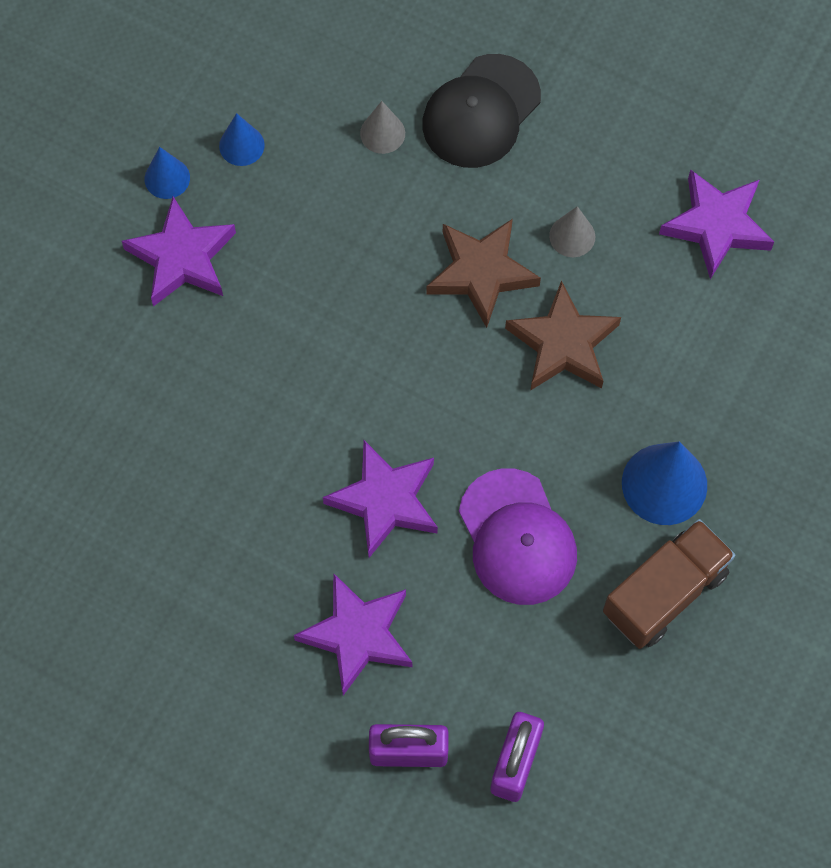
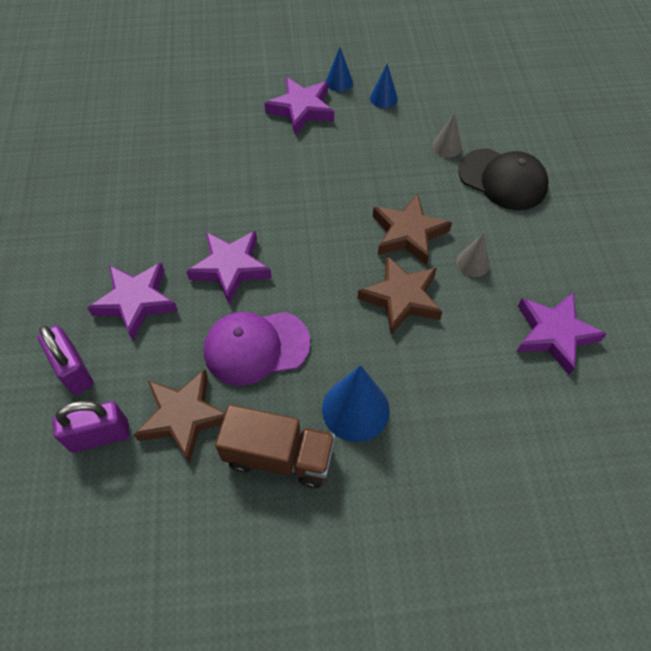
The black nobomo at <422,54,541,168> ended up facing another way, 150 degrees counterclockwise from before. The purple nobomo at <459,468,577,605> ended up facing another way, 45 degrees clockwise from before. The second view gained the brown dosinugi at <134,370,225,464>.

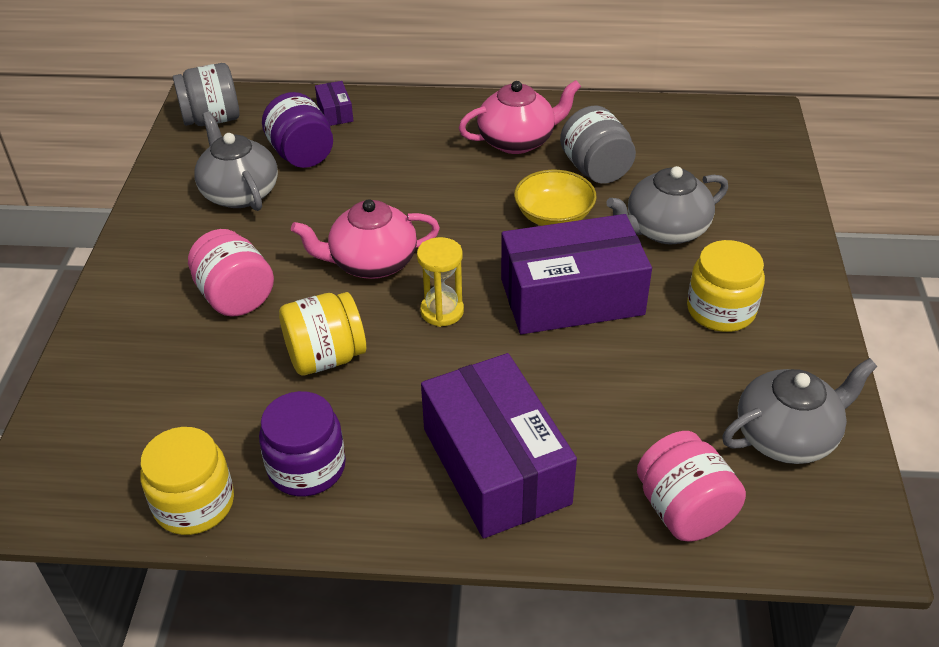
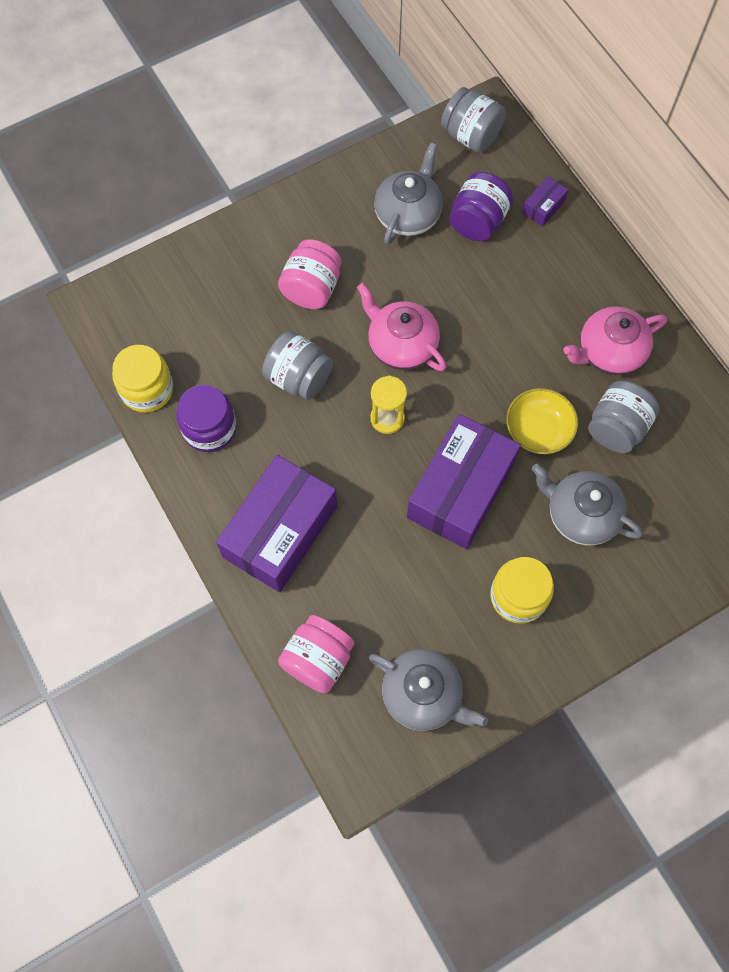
What was the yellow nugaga at <279,292,366,375> turned into the grey nugaga at <262,331,333,400>. The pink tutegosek at <459,80,581,154> ended up facing another way, 120 degrees clockwise from before. The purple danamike at <501,214,652,334> ended up facing another way, 75 degrees clockwise from before.

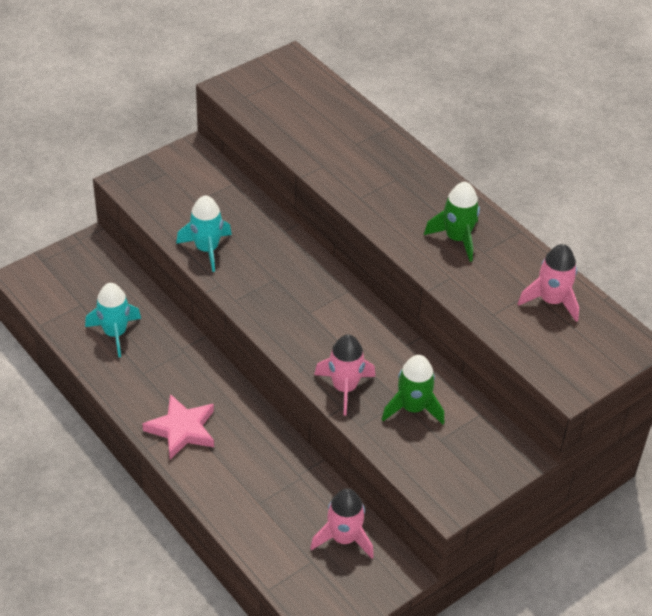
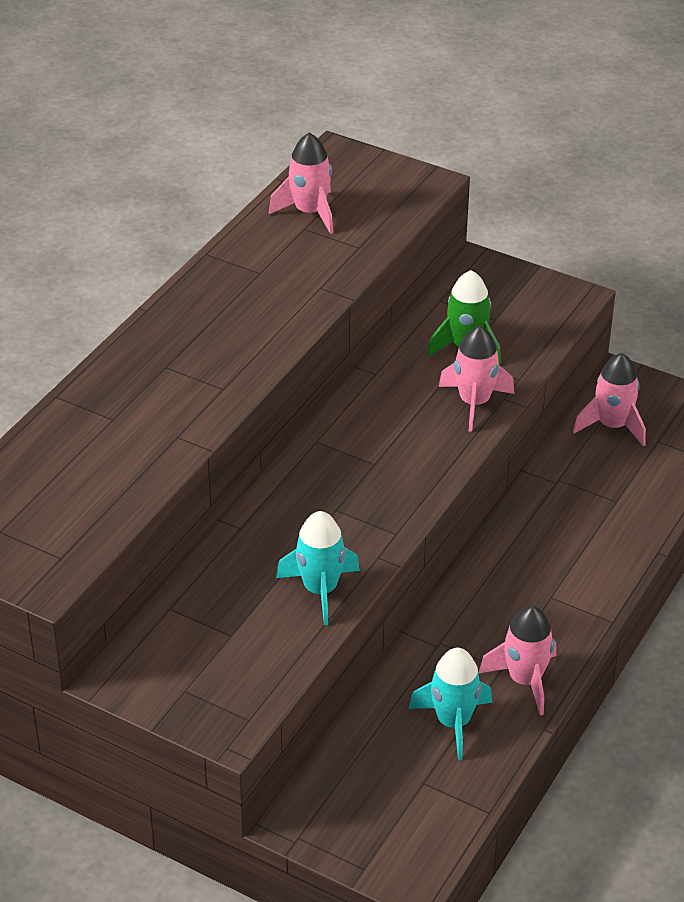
The second view lost the pink dosinugi at <142,394,214,459>. The second view lost the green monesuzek at <424,182,480,262>. The second view gained the pink monesuzek at <479,606,556,715>.

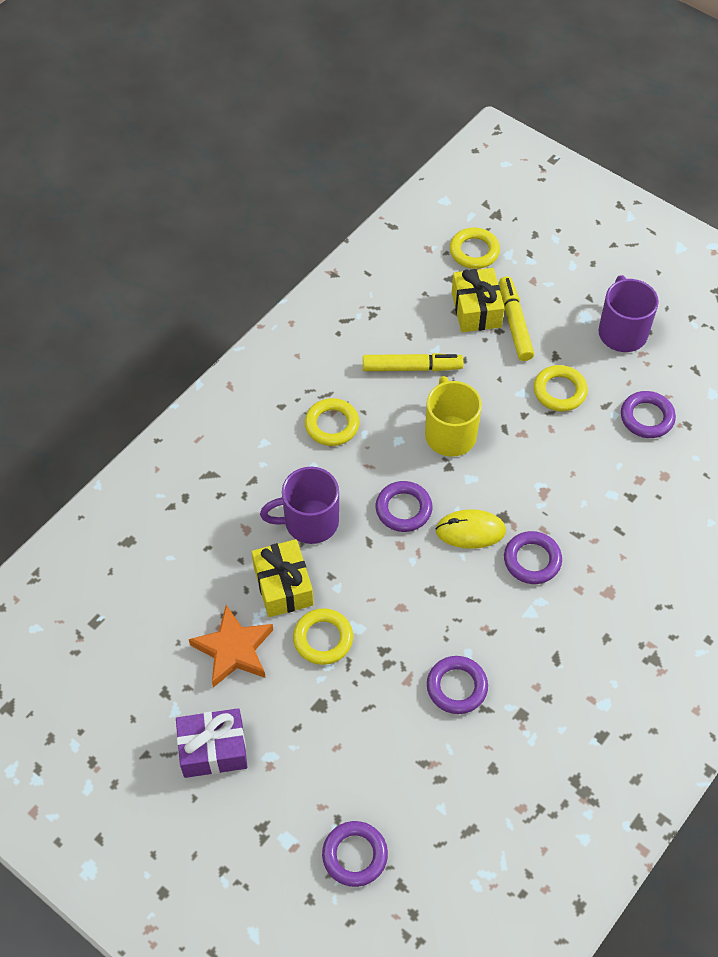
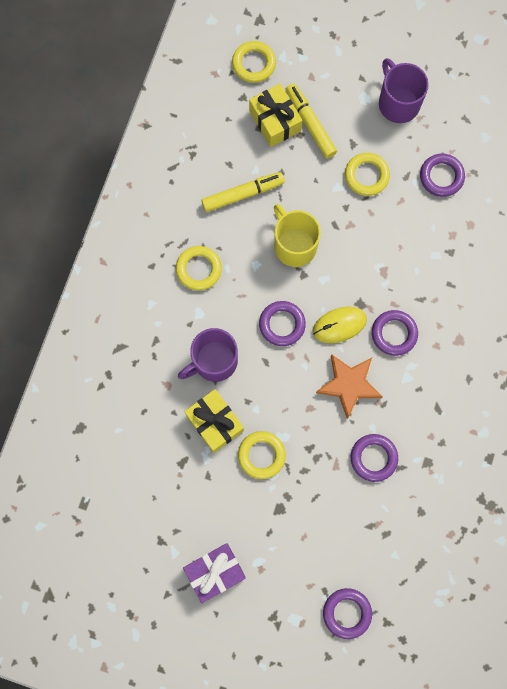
The orange dosinugi ended up elsewhere, having gone from <189,605,273,688> to <316,354,383,419>.

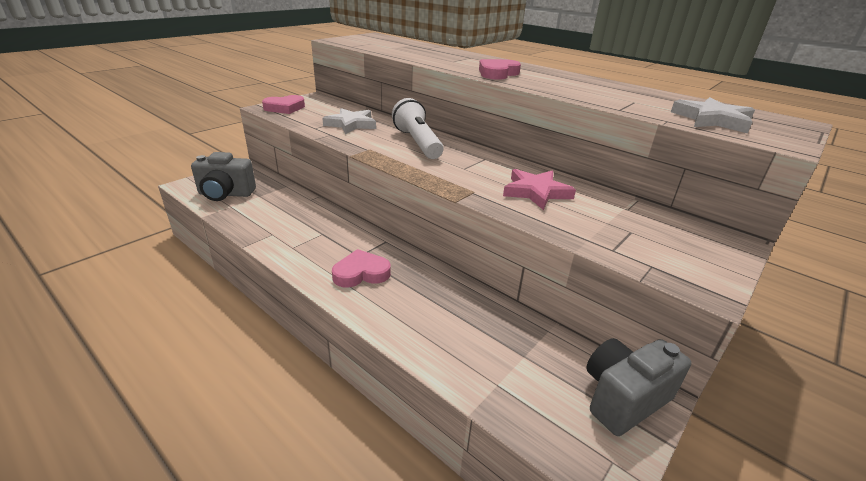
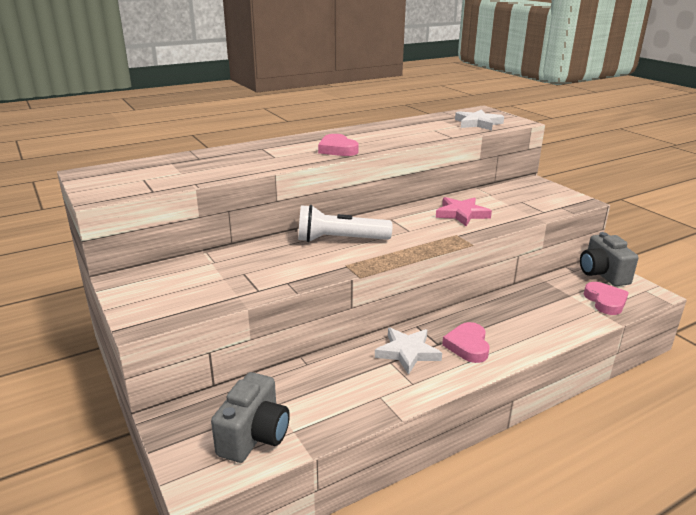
The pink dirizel ended up elsewhere, having gone from <262,95,305,114> to <584,282,629,315>. The white dosinugi ended up elsewhere, having gone from <322,108,376,134> to <375,328,442,375>.

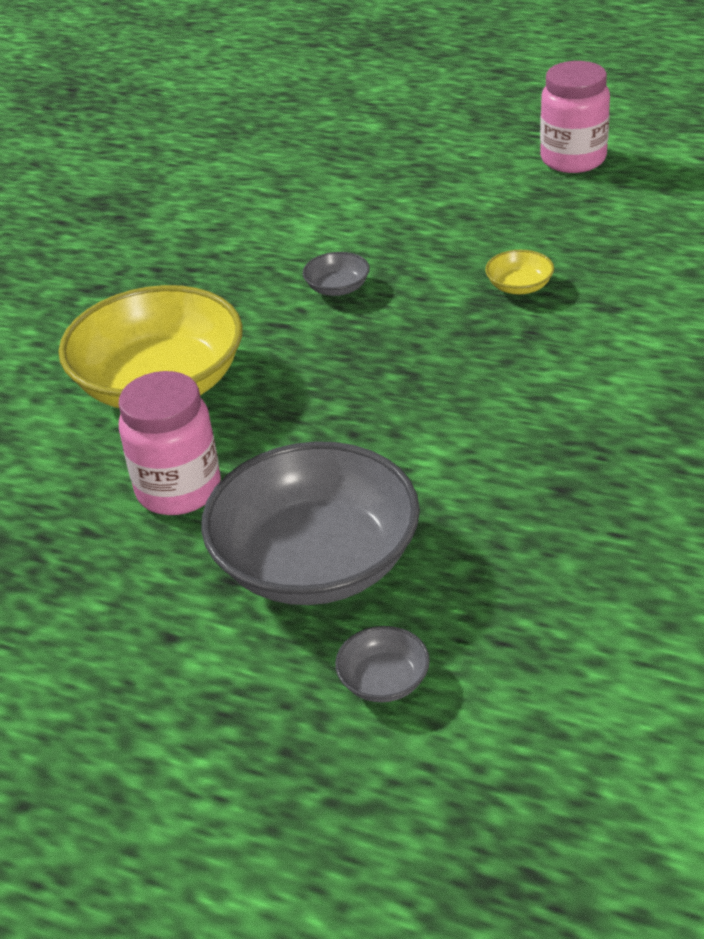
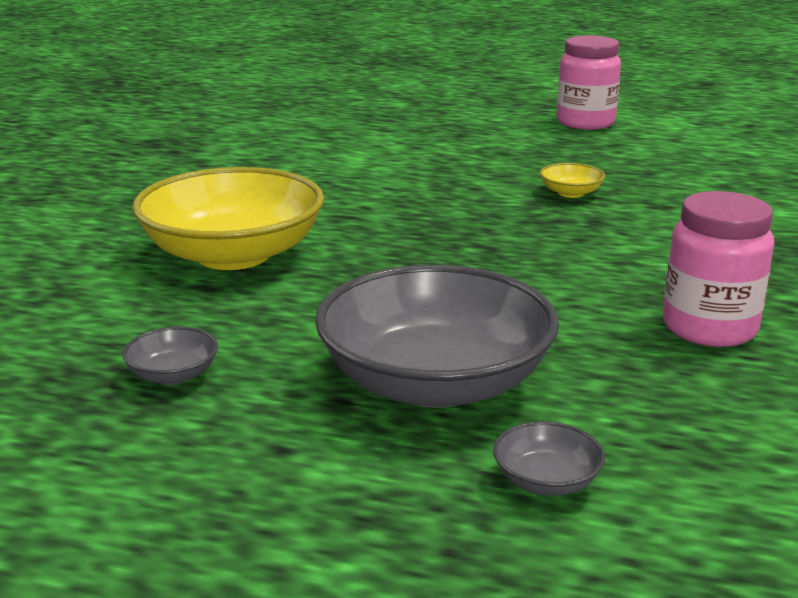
The pink nugaga ended up elsewhere, having gone from <119,371,221,515> to <663,191,774,347>. The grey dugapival ended up elsewhere, having gone from <303,252,370,296> to <123,327,218,385>.

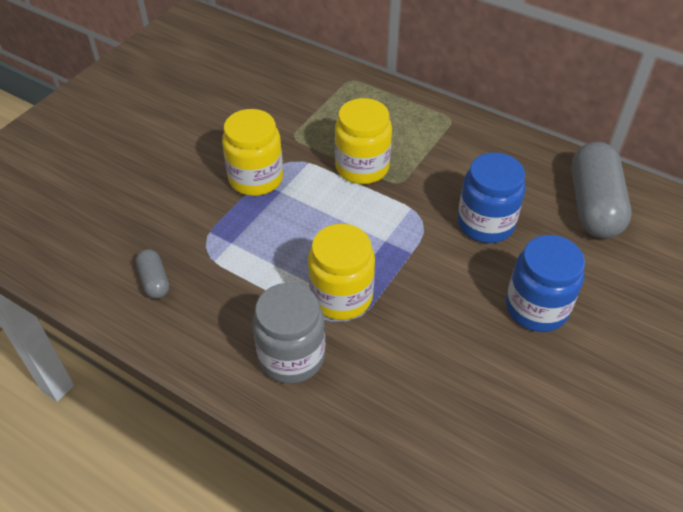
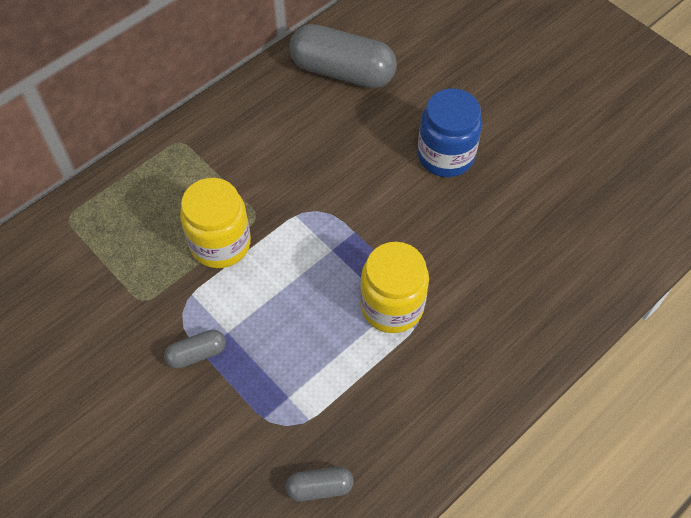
Where the yellow nugaga stood at <222,109,283,196>, the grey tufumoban came to stand at <164,329,226,369>. The second view lost the grey nugaga at <253,283,325,384>. The second view lost the blue nugaga at <458,152,526,243>.

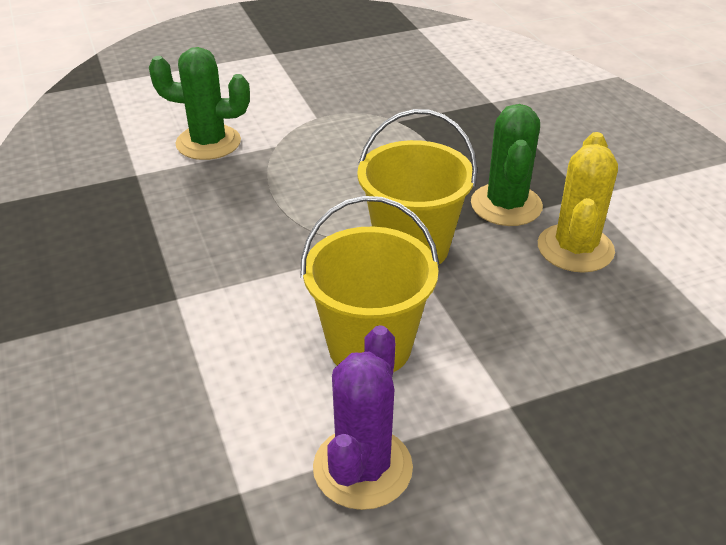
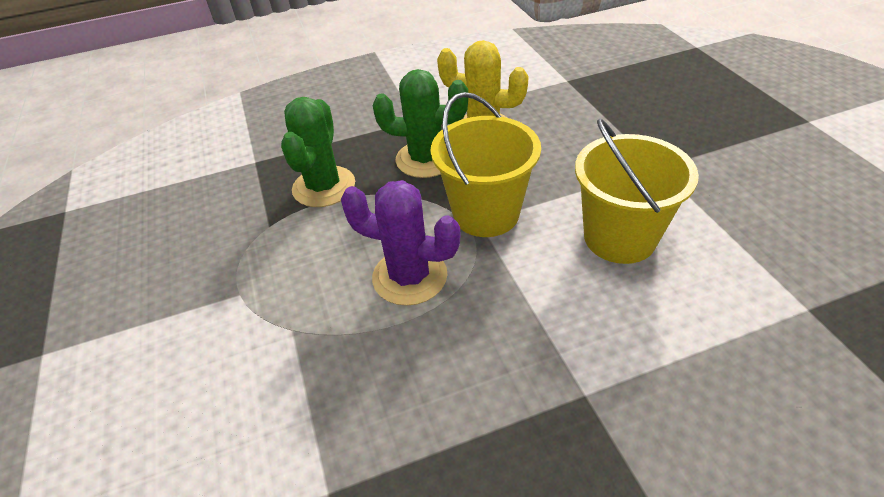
The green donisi ended up elsewhere, having gone from <149,47,250,160> to <281,97,355,207>. The purple donisi ended up elsewhere, having gone from <313,325,413,510> to <341,180,461,306>.

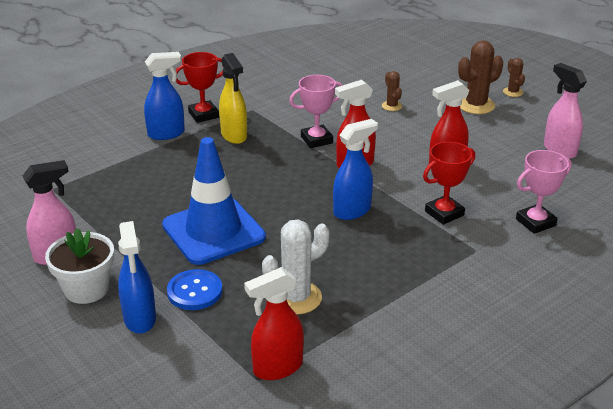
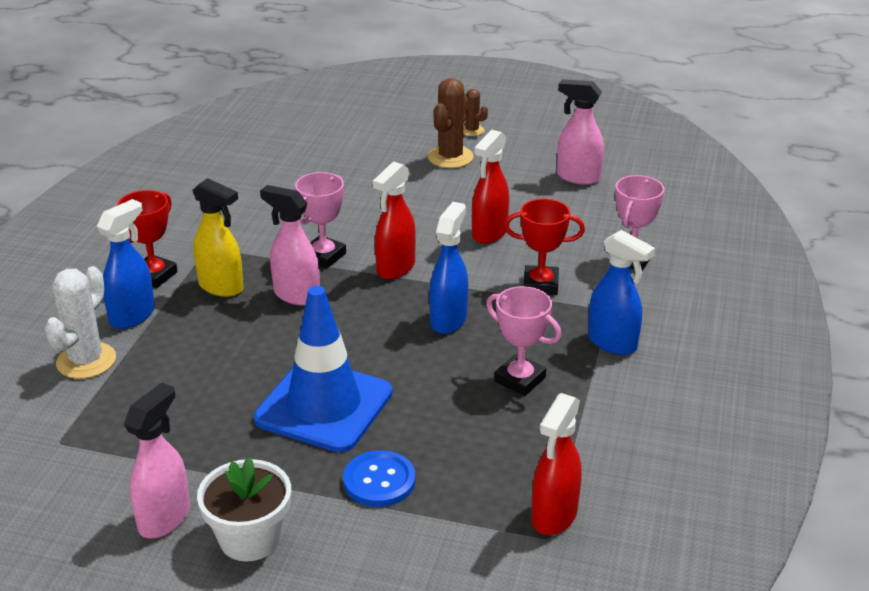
The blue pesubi ended up elsewhere, having gone from <118,221,156,334> to <588,230,655,355>. The white donisi ended up elsewhere, having gone from <262,219,329,315> to <44,266,116,379>. The second view lost the brown donisi at <382,71,402,111>. The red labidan at <423,142,475,225> ended up facing another way, 75 degrees clockwise from before. The second view gained the pink pesubi at <260,185,320,306>. The second view gained the pink labidan at <486,286,561,396>.

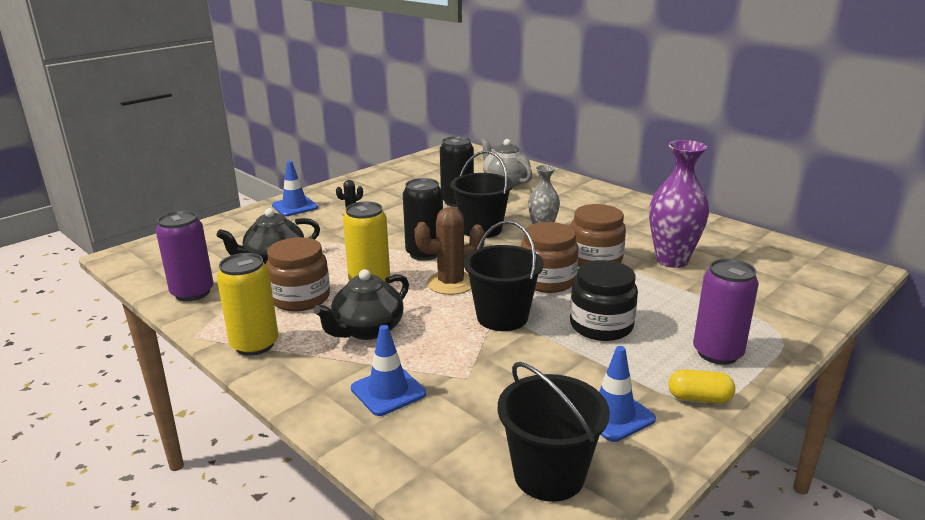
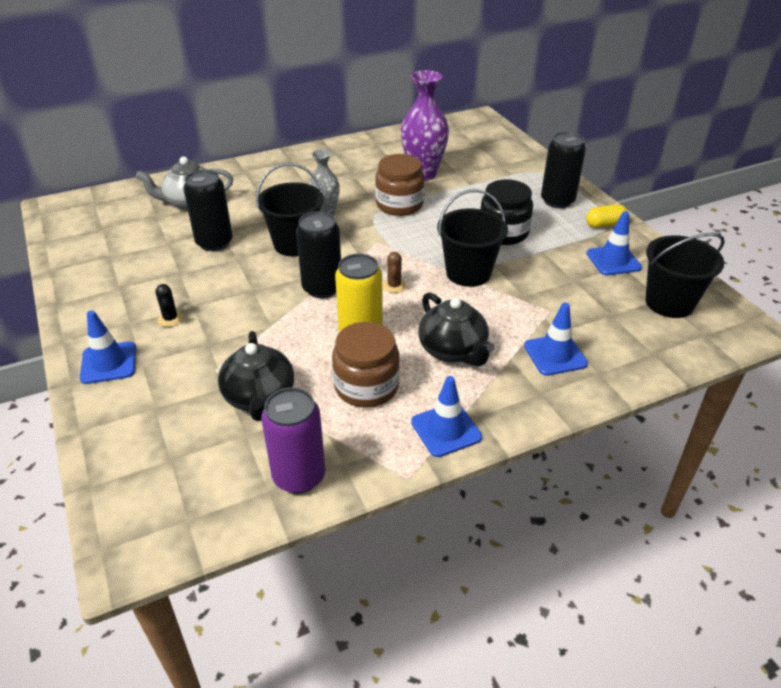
Where the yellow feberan stood at <217,253,278,356>, the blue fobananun came to stand at <411,376,482,457>. The size of the brown donisi at <414,207,485,295> changed by a factor of 0.51. The second view lost the brown nugaga at <520,222,579,293>. The yellow tufumoban at <668,369,735,403> ended up facing another way, 45 degrees clockwise from before. What was the purple feberan at <693,259,759,365> turned into the black feberan at <541,132,586,208>.

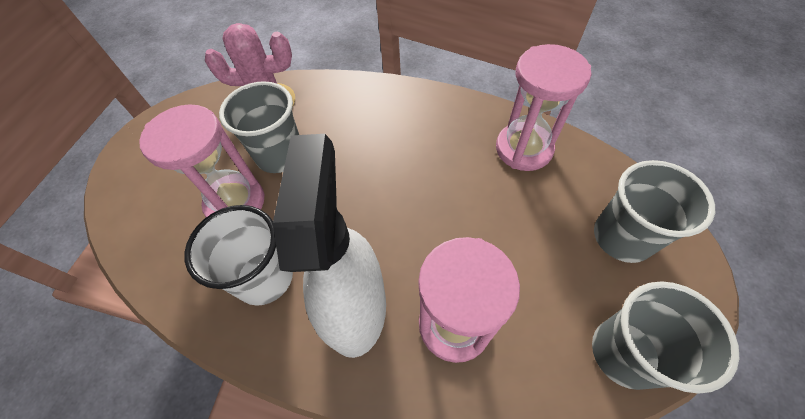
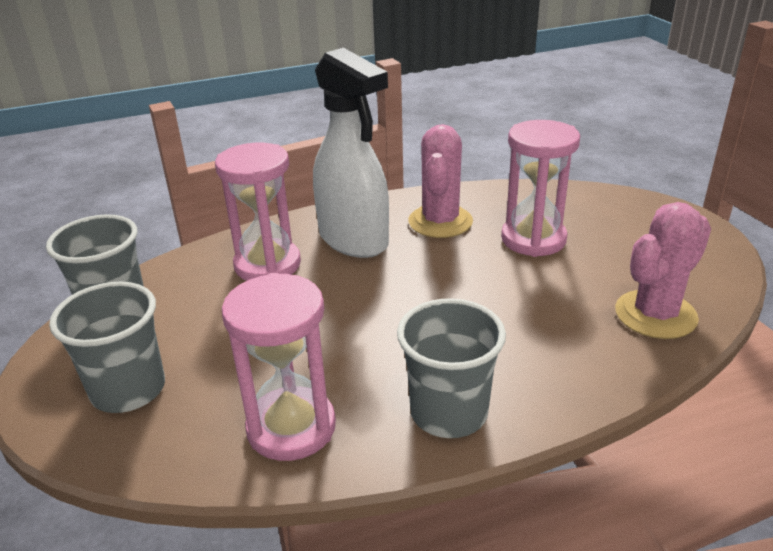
Where the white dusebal stood at <184,205,293,306>, the pink donisi came to stand at <408,124,473,238>. The grey dusebal ended up elsewhere, having gone from <219,81,299,173> to <397,298,506,438>.

